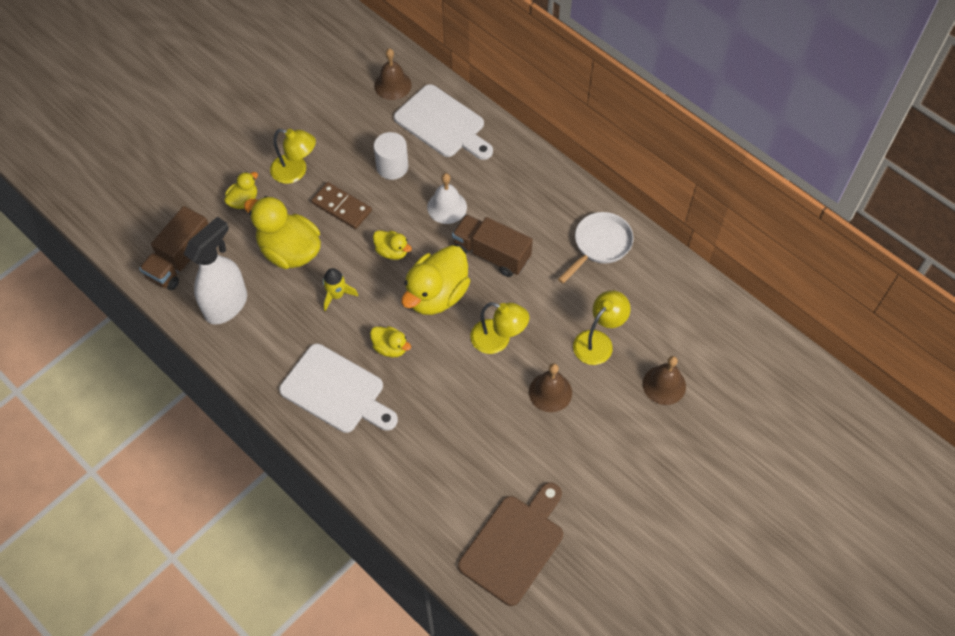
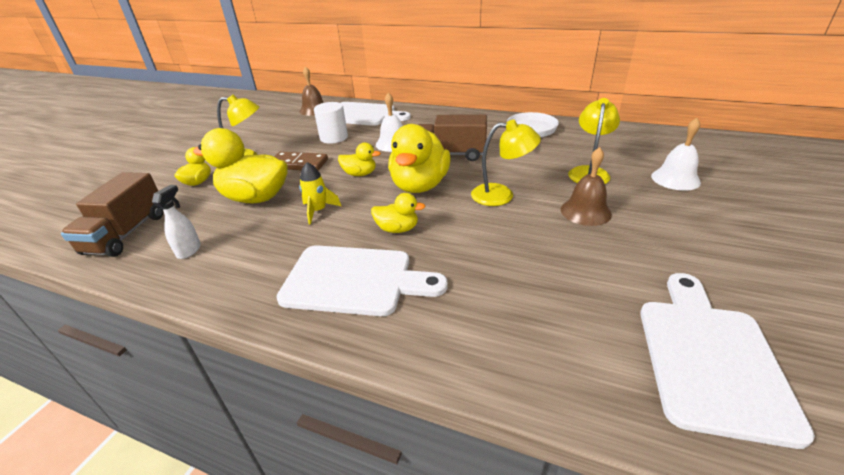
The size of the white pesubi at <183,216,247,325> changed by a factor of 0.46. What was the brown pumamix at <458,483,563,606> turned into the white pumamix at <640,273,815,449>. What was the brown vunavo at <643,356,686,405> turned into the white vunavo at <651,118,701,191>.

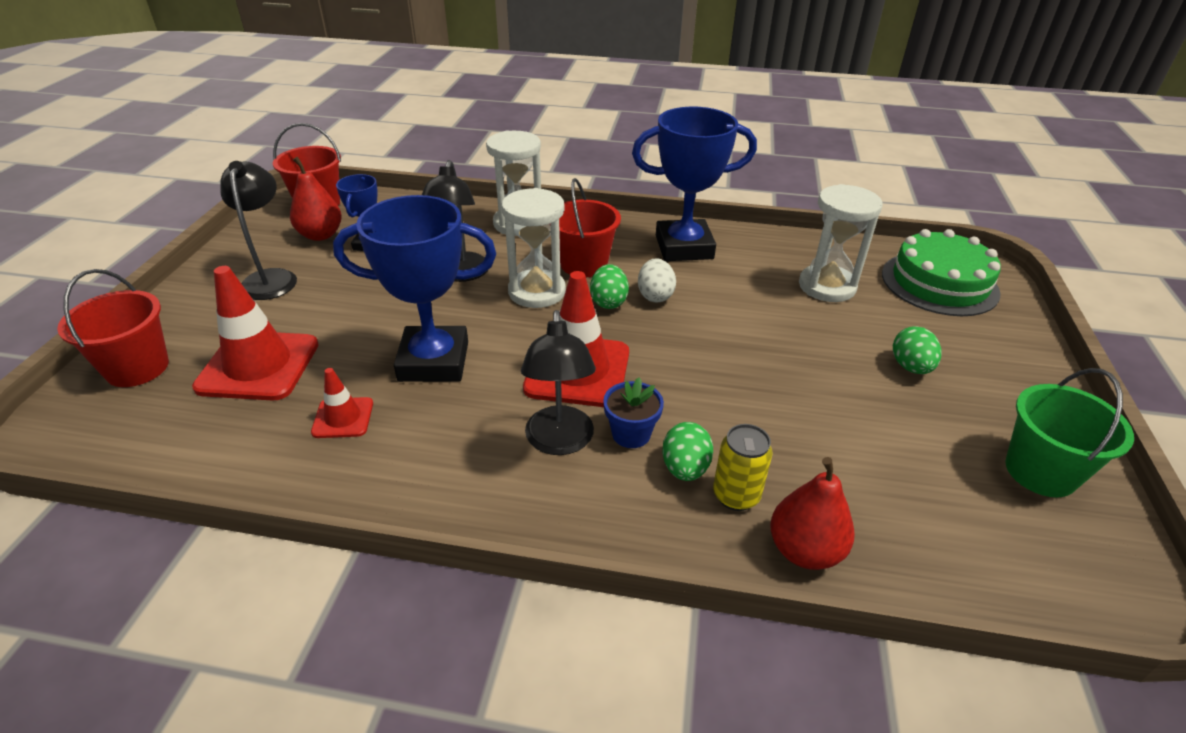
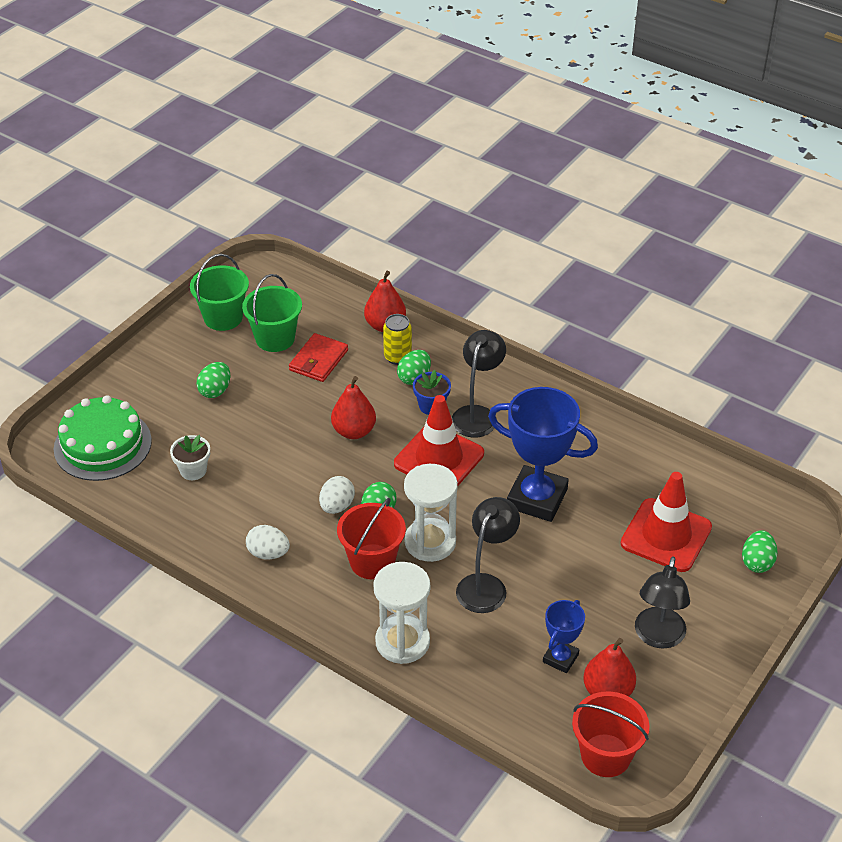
Where the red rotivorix stood at <57,269,169,387>, the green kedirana came to stand at <742,530,777,573>. The second view lost the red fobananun at <311,368,373,438>. Where the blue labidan stood at <632,107,757,261>, the white kedirana came to stand at <246,525,290,559>. Where the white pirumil stood at <799,184,883,302>, the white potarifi came to stand at <170,435,210,480>. The second view gained the green rotivorix at <242,274,302,352>. The second view gained the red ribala at <289,333,348,382>. The second view gained the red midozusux at <331,376,376,439>.

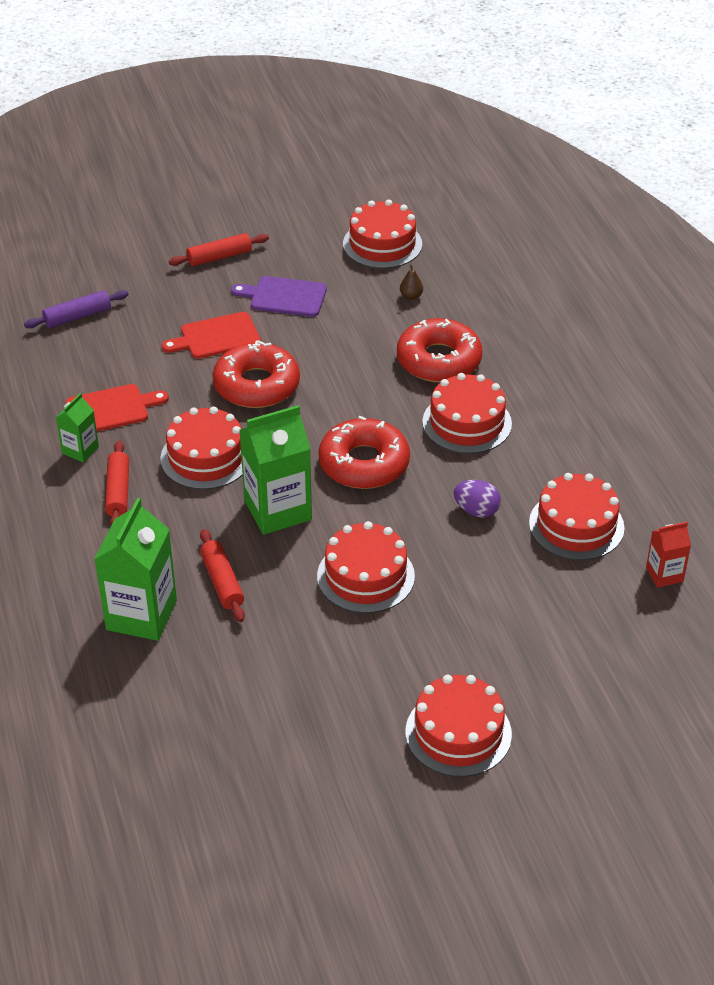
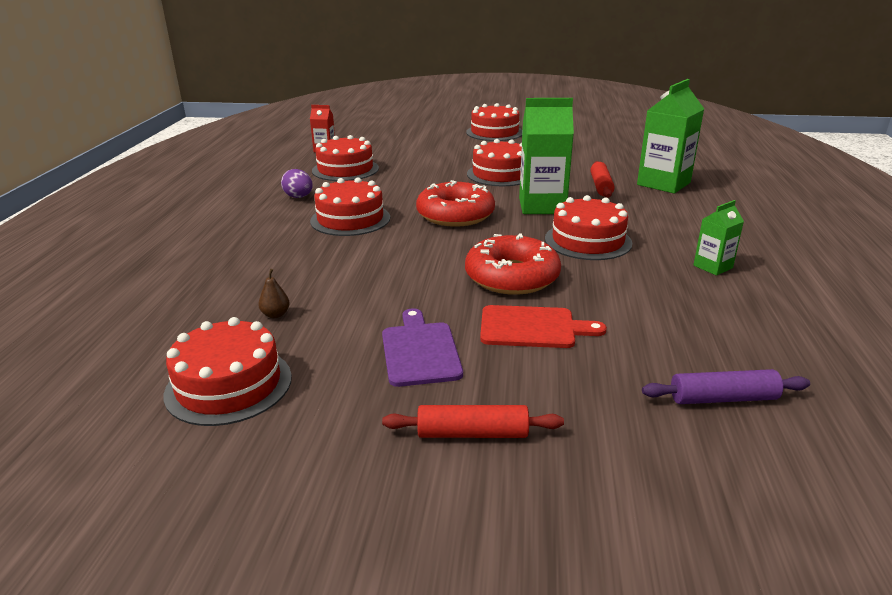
The second view lost the red pumamix at <65,384,169,432>. The second view lost the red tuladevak at <105,441,129,526>. The purple pumamix at <231,276,327,317> ended up facing another way, 135 degrees counterclockwise from before. The second view lost the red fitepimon at <397,318,482,382>. The purple kedirana ended up elsewhere, having gone from <454,480,501,518> to <281,169,313,198>.

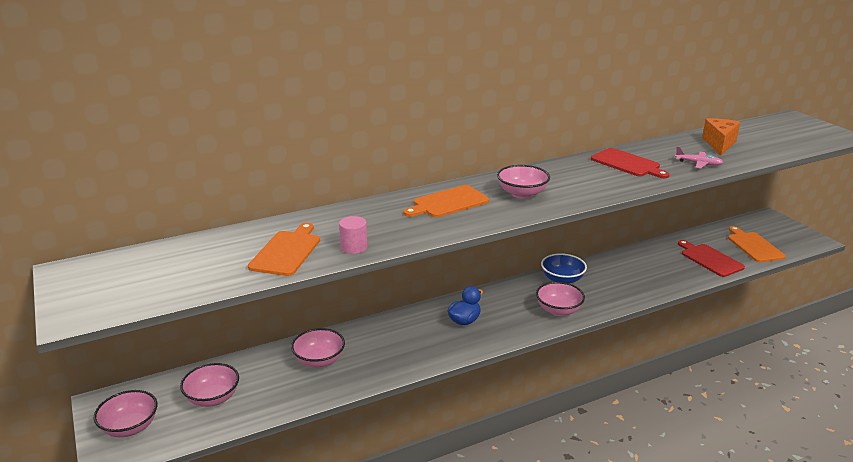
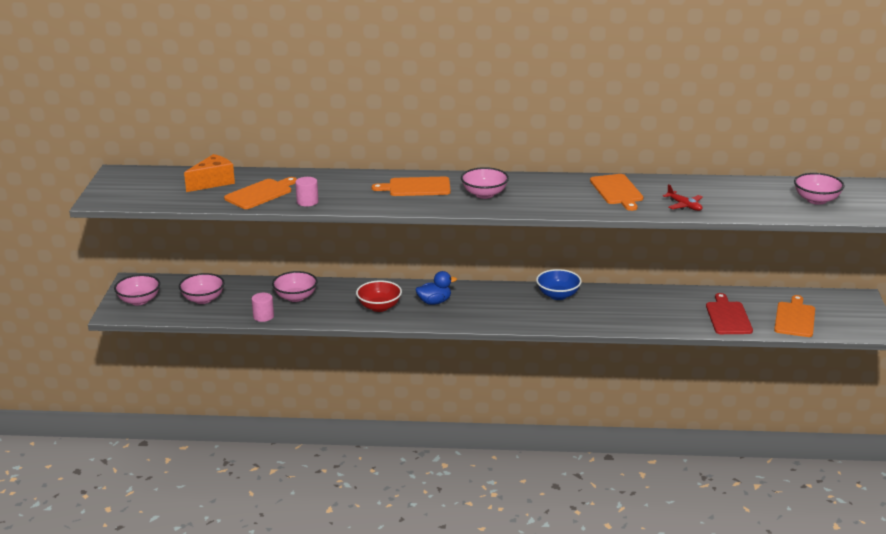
The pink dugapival ended up elsewhere, having gone from <536,282,585,316> to <794,173,845,205>. What was the red pumamix at <591,148,669,178> turned into the orange pumamix at <590,174,643,211>. What was the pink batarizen at <675,147,723,168> turned into the red batarizen at <663,184,703,211>. The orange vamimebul ended up elsewhere, having gone from <702,118,740,155> to <184,154,235,192>. The second view gained the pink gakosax at <252,293,274,322>. The second view gained the red dugapival at <356,280,402,312>.

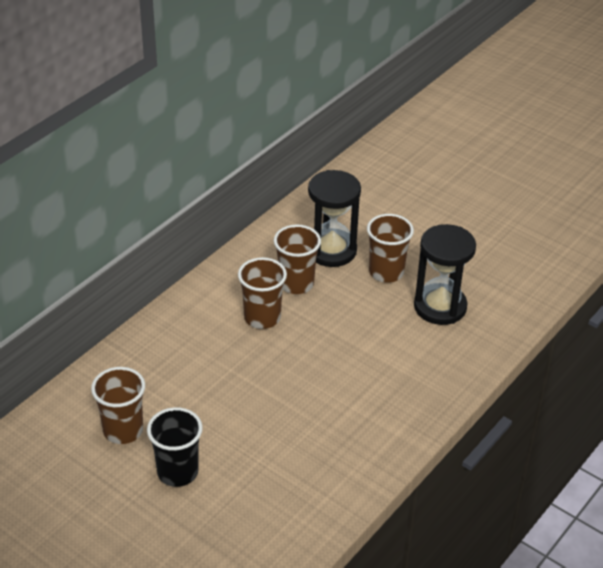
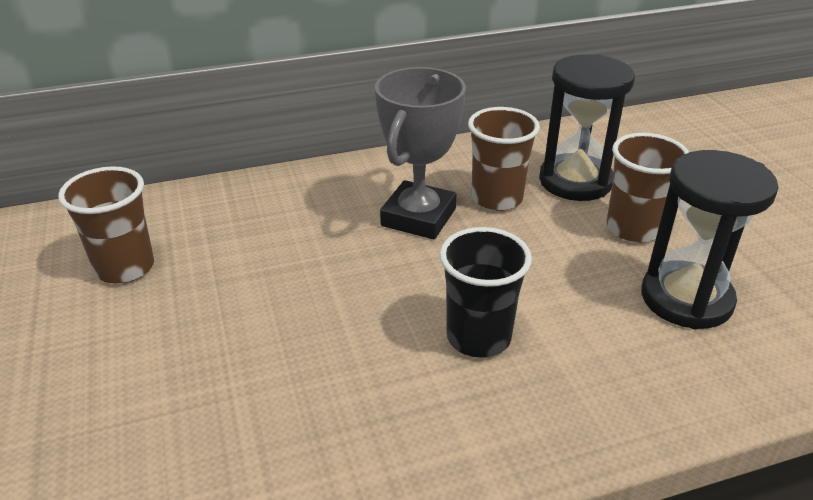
The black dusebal ended up elsewhere, having gone from <147,407,203,487> to <440,227,532,358>. Where the brown dusebal stood at <238,257,287,329>, the grey labidan came to stand at <375,67,466,240>.

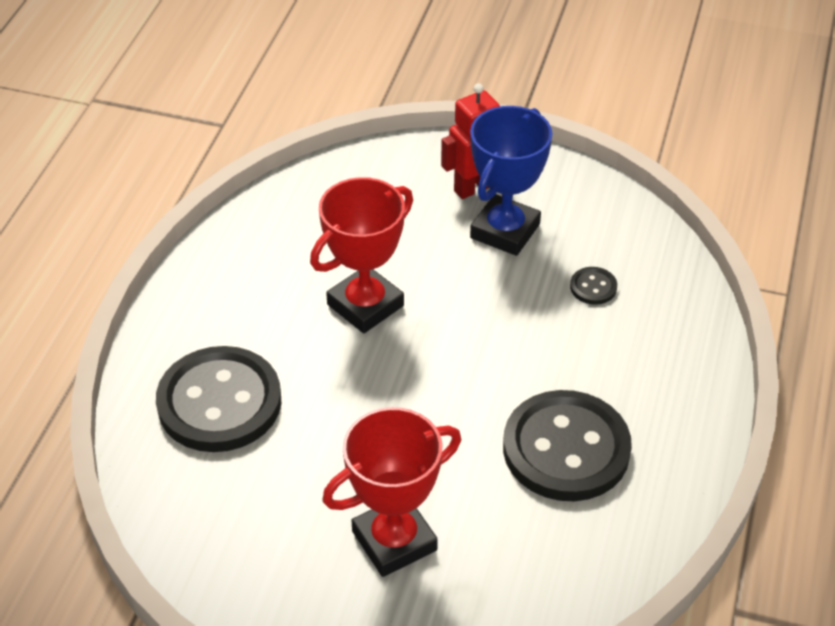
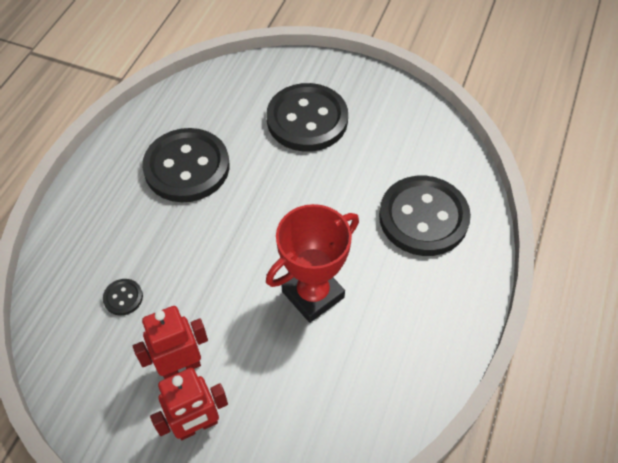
Where the red labidan stood at <322,407,461,577>, the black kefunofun came to stand at <267,83,348,152>. Where the blue labidan stood at <470,106,552,256>, the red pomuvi came to stand at <133,306,208,379>.

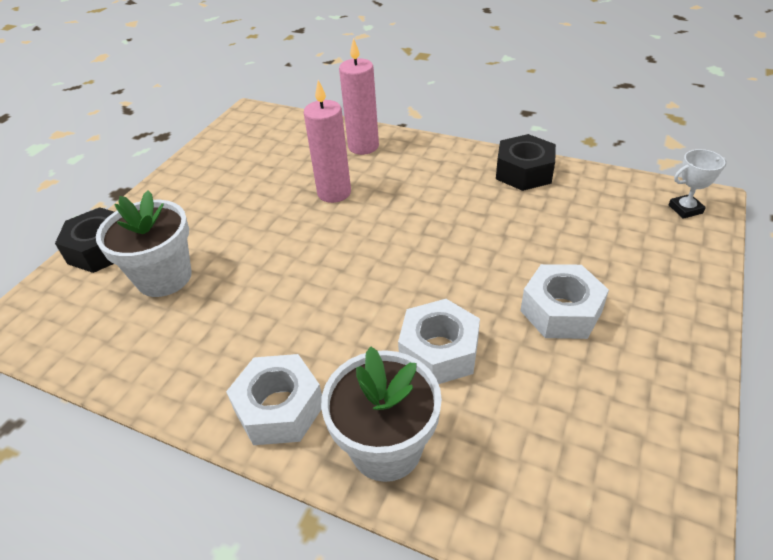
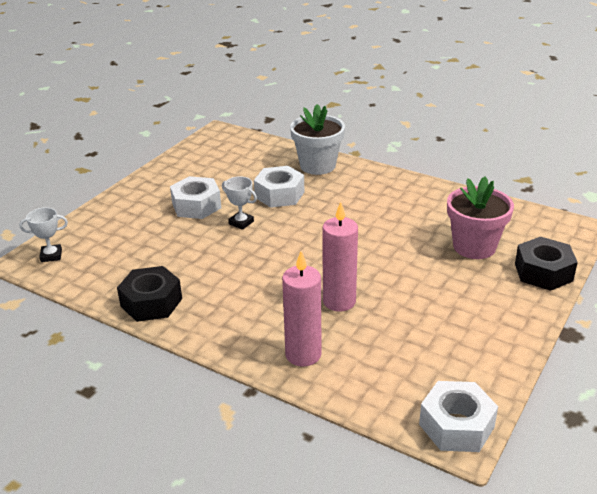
What was the white potarifi at <96,190,192,297> turned into the pink potarifi at <447,177,514,259>. The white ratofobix ended up elsewhere, having gone from <226,354,322,445> to <419,381,498,452>. The second view gained the white labidan at <222,176,257,230>.

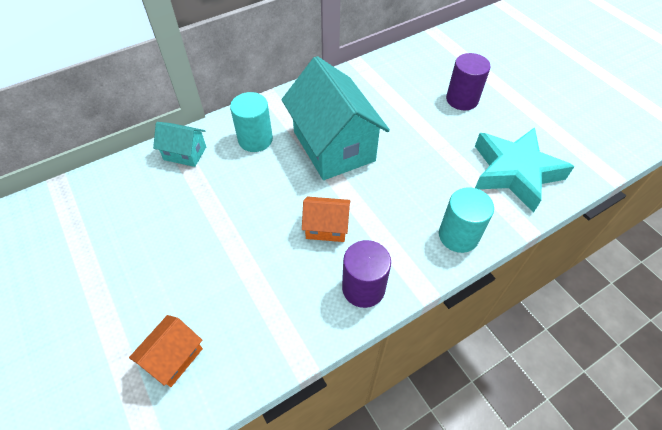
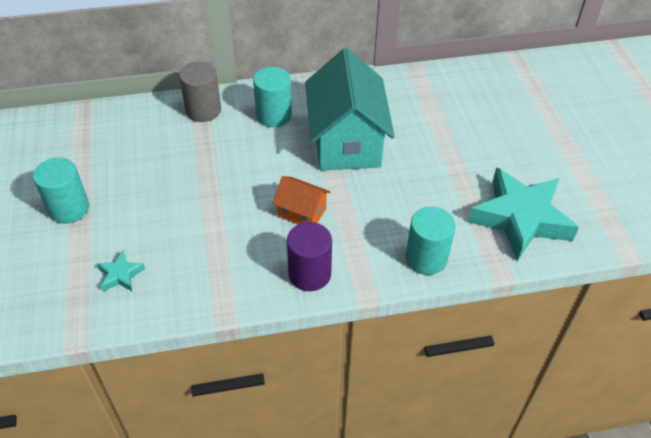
Where the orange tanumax stood at <129,315,203,387>, the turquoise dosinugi came to stand at <97,251,145,292>. Where the turquoise tanumax stood at <153,122,206,167>, the grey gakosax came to stand at <179,62,221,122>. The second view lost the purple gakosax at <446,53,491,110>. The second view gained the turquoise gakosax at <33,158,89,224>.

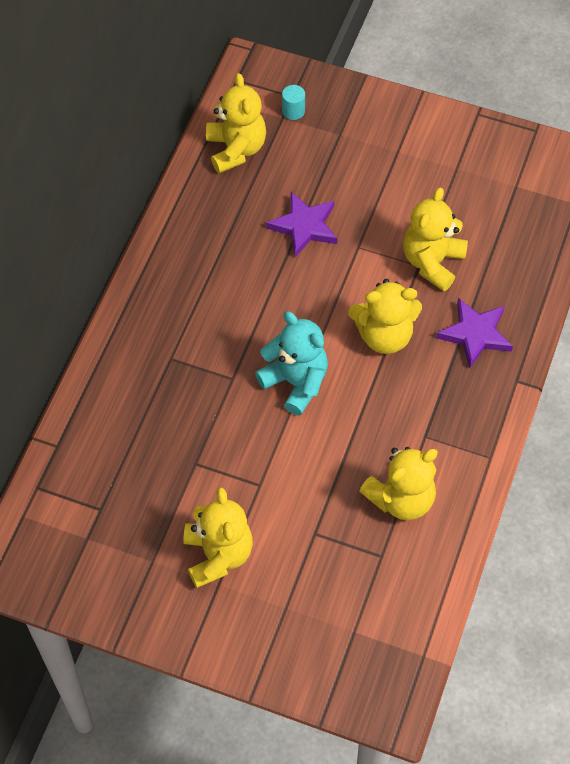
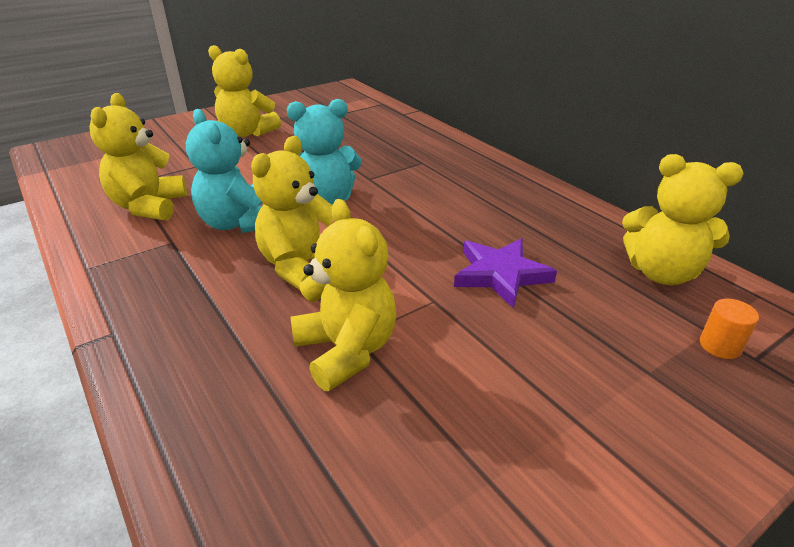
What was the turquoise gakosax at <282,85,305,120> turned into the orange gakosax at <700,299,759,359>. The second view lost the purple dosinugi at <436,298,513,368>. The second view gained the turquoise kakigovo at <186,109,263,233>.

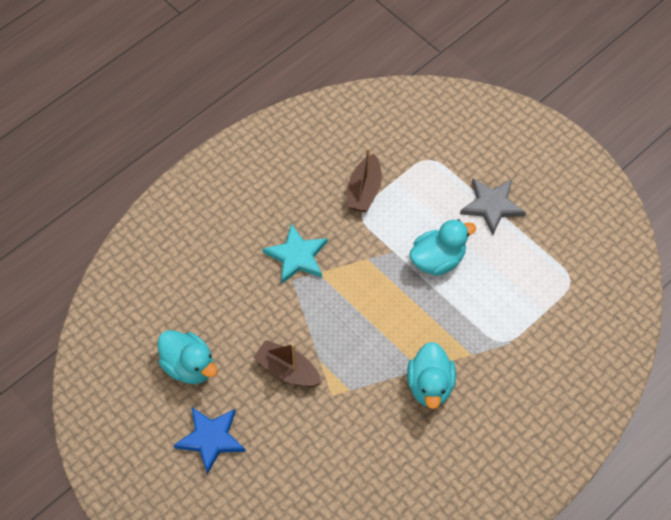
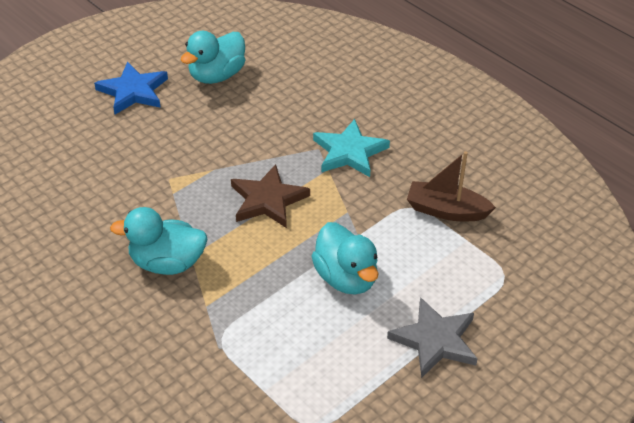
The second view lost the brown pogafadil at <253,340,322,387>. The second view gained the brown dosinugi at <231,164,310,228>.

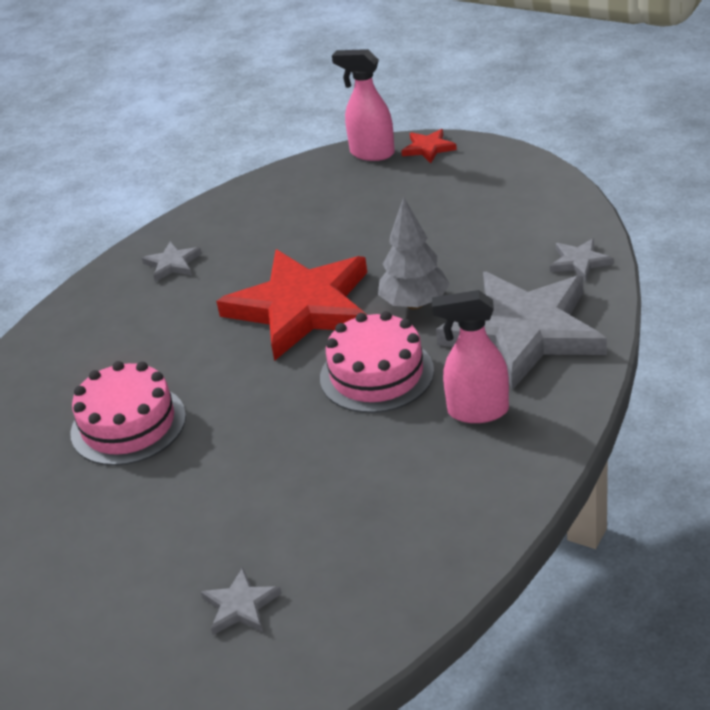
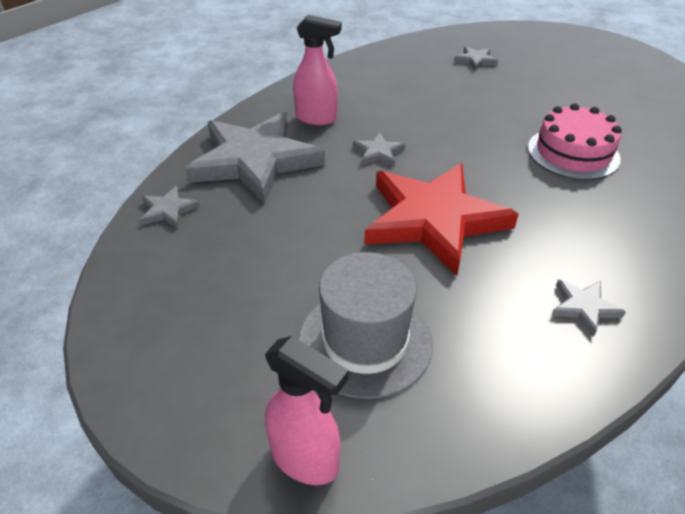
Where the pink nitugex stood at <320,311,434,413>, the grey dosinugi came to stand at <353,133,406,167>. The second view lost the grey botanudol at <378,197,450,310>. The second view lost the red dosinugi at <401,129,457,163>. The second view gained the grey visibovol at <298,252,433,399>.

